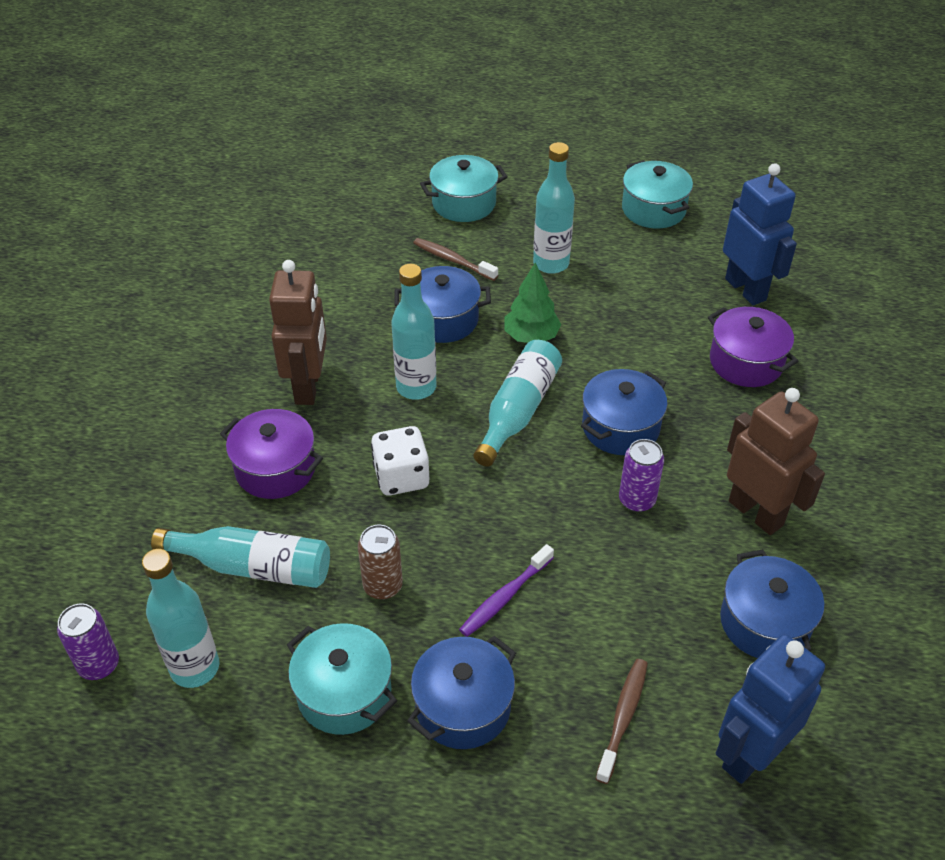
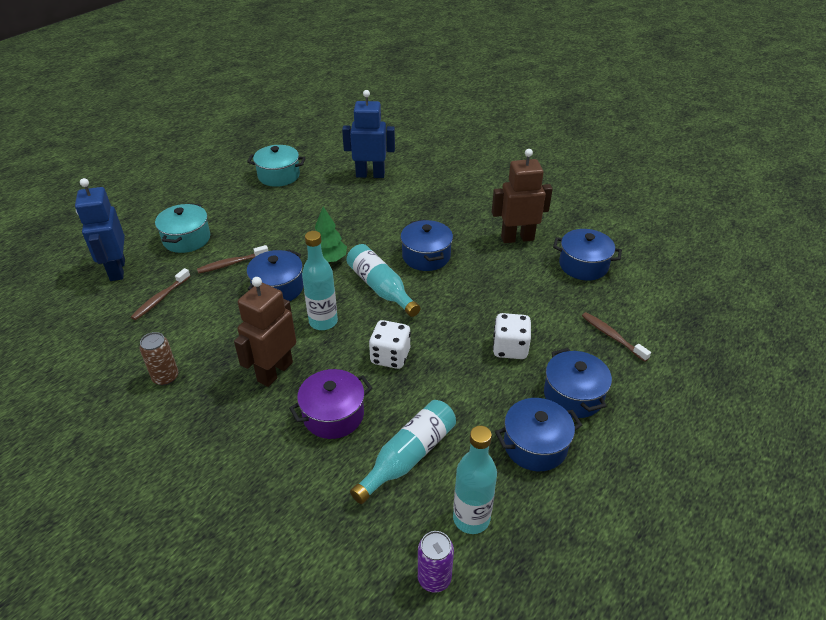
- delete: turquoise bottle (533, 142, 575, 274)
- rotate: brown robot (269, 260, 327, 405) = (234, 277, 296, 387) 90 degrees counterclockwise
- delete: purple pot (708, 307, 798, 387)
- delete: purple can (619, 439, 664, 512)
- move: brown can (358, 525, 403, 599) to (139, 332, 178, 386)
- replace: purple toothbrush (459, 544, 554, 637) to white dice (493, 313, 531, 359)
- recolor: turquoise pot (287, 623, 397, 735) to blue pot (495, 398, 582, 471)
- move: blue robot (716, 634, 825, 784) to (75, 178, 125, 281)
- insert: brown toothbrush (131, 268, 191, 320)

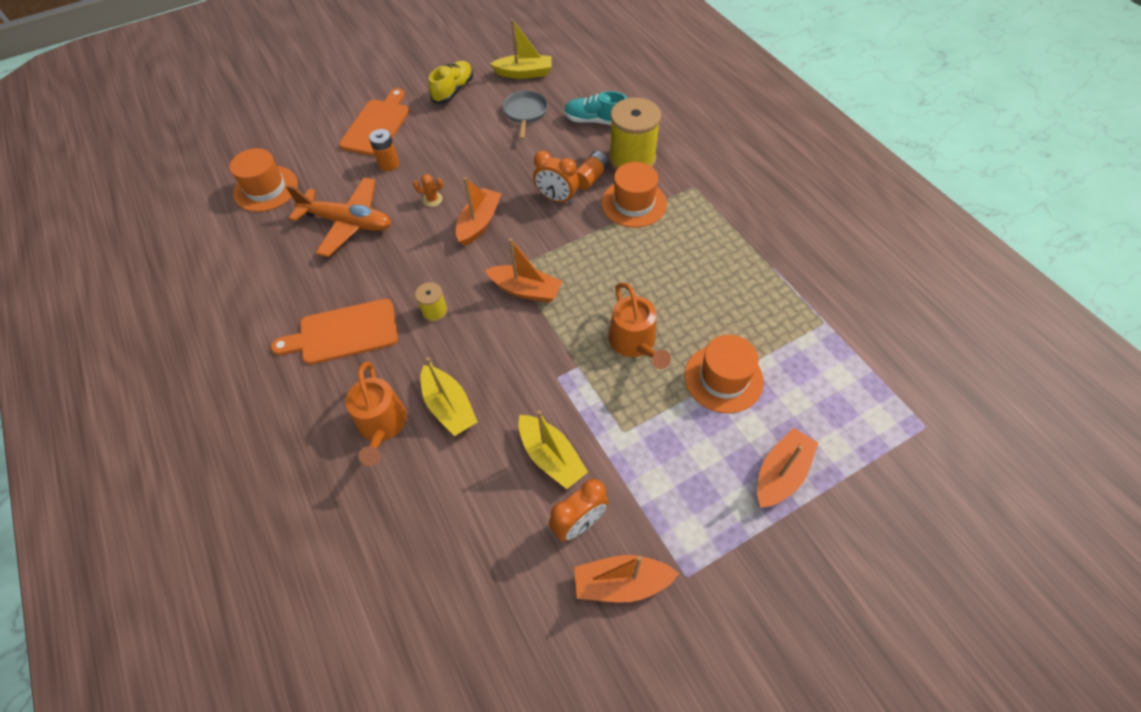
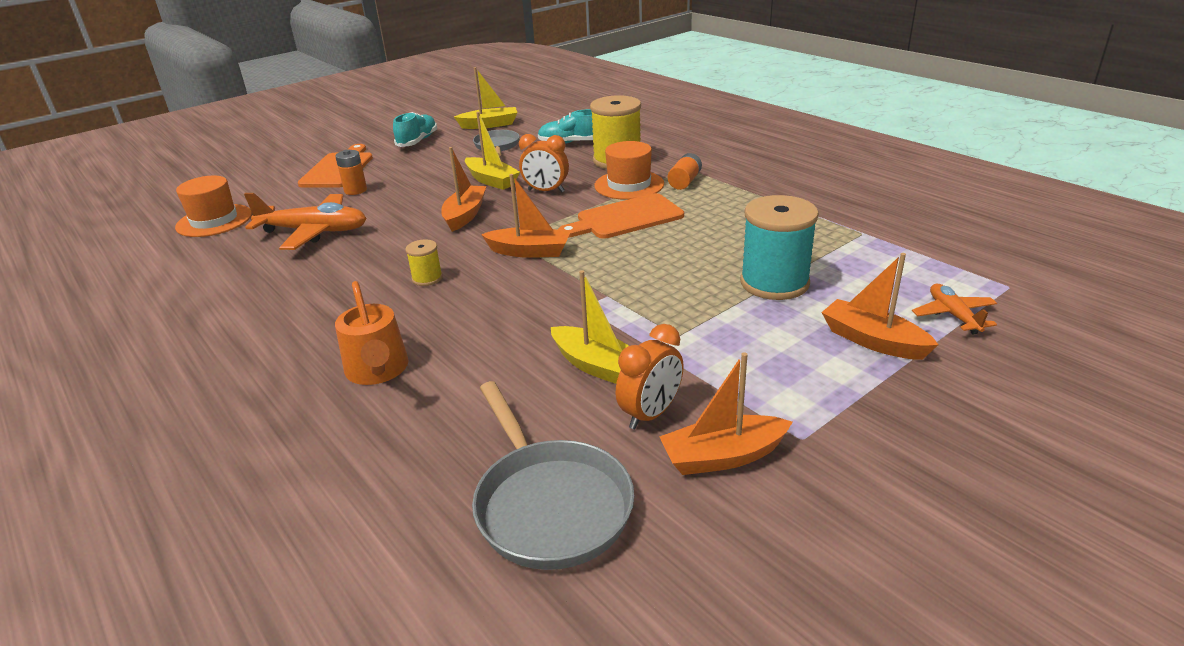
- recolor: yellow shoe (429, 61, 473, 104) to turquoise shoe (393, 112, 437, 147)
- move: orange battery (576, 151, 609, 190) to (668, 153, 702, 190)
- delete: orange cactus (413, 174, 443, 207)
- delete: orange watering can (608, 283, 671, 369)
- move: orange cutting board (271, 299, 398, 365) to (558, 193, 684, 239)
- replace: orange hat (684, 335, 764, 413) to turquoise spool (740, 195, 819, 300)
- move: yellow boat (420, 357, 478, 436) to (465, 112, 520, 190)
- rotate: orange boat (757, 428, 818, 508) = (821, 253, 938, 360) 75 degrees counterclockwise
- insert: orange plane (912, 284, 997, 334)
- insert: grey pan (472, 381, 634, 570)

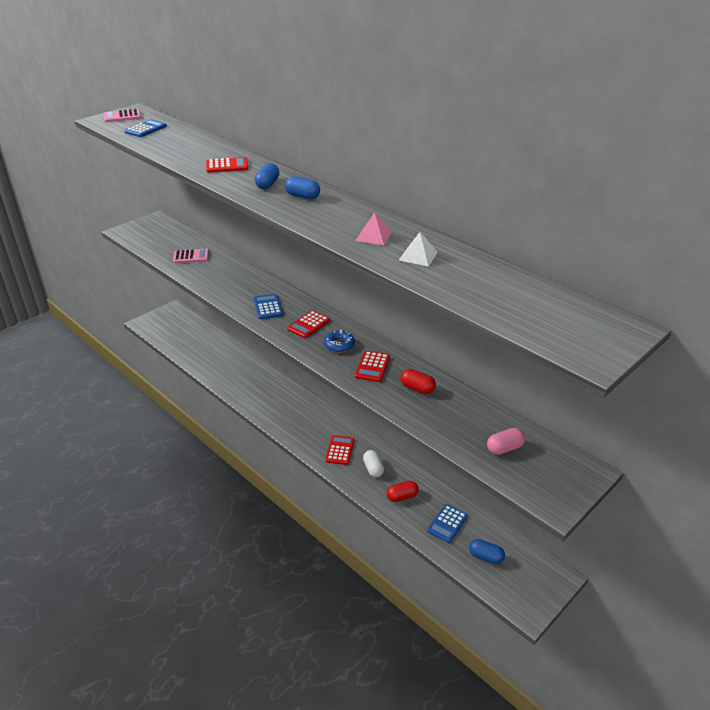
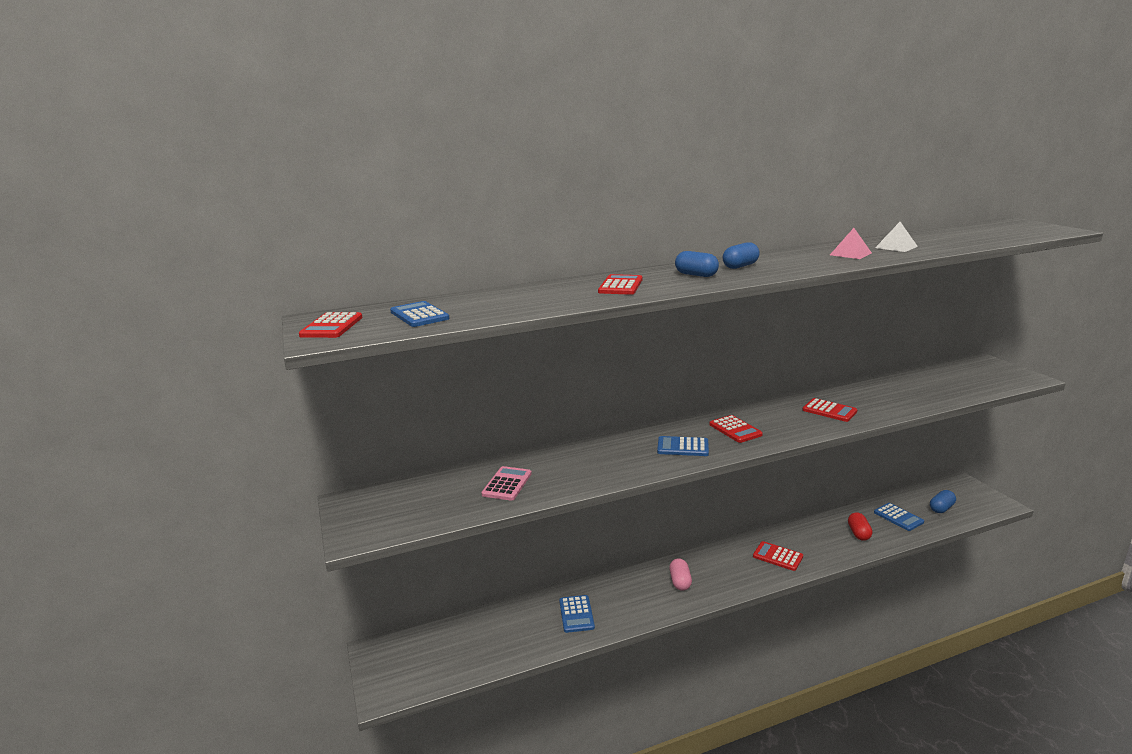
- recolor: pink calculator (103, 109, 141, 122) to red calculator (299, 312, 363, 338)
- delete: blue donut (324, 330, 355, 353)
- delete: red capsule (401, 369, 436, 394)
- move: pink capsule (487, 428, 525, 455) to (669, 558, 692, 591)
- delete: white capsule (363, 450, 384, 477)
- insert: blue calculator (559, 595, 595, 633)

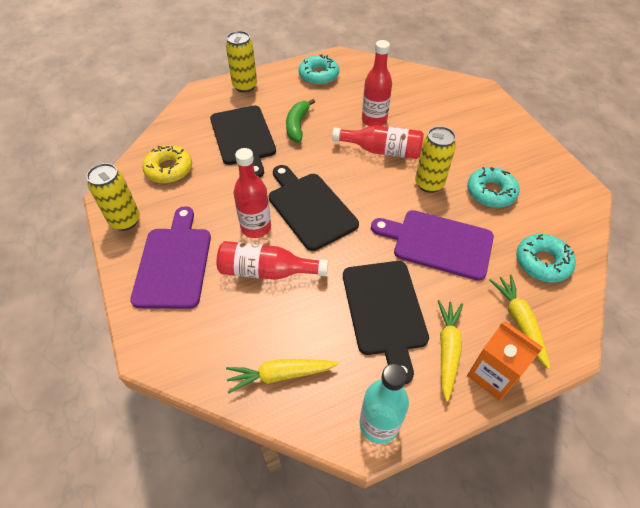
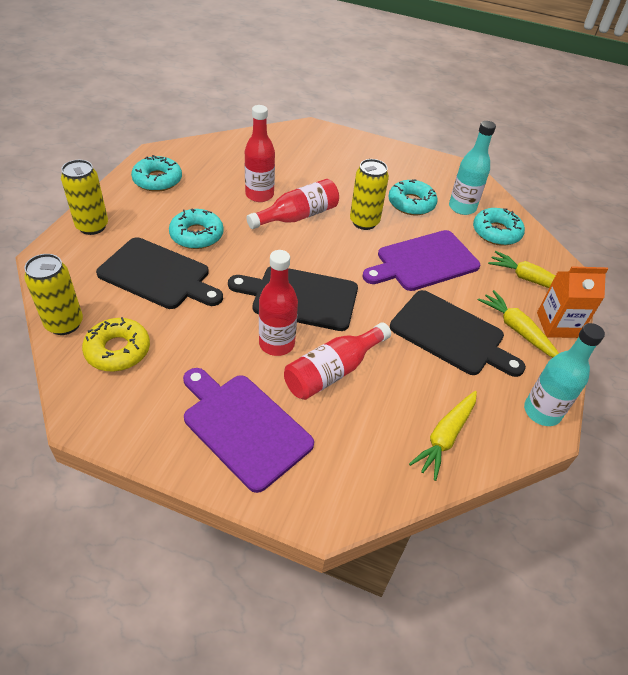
- replace: green banana (286, 99, 315, 142) to turquoise donut (169, 208, 224, 249)
- move: yellow can (86, 163, 140, 231) to (24, 254, 83, 335)
- insert: turquoise bottle (449, 121, 496, 215)

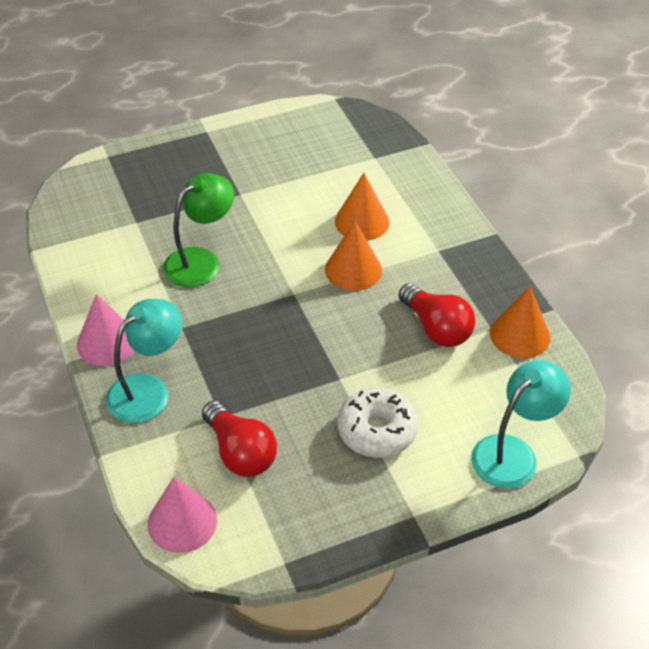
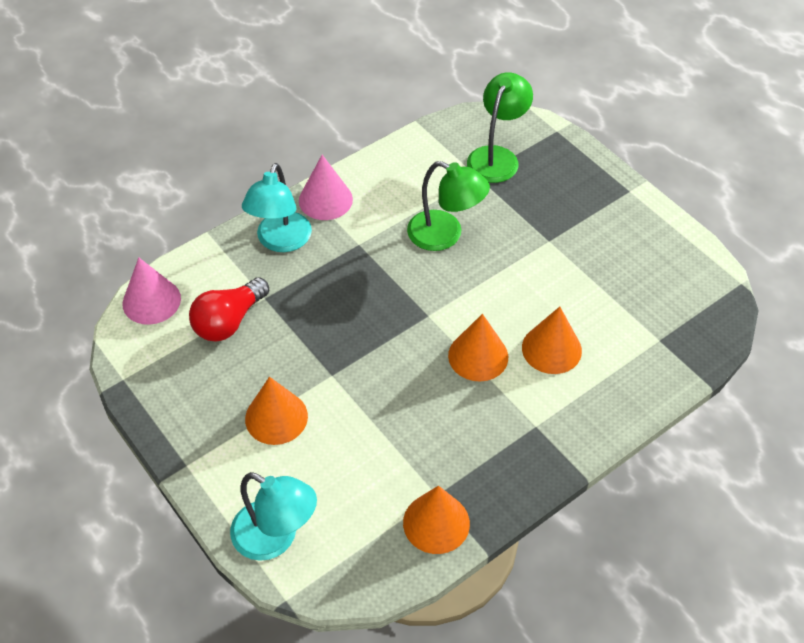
- delete: red light bulb (399, 283, 475, 347)
- rotate: turquoise lamp (106, 299, 182, 423) = (242, 163, 312, 252) 75 degrees clockwise
- replace: white donut (337, 388, 418, 458) to orange cone (245, 377, 308, 445)
- insert: green lamp (467, 72, 533, 183)

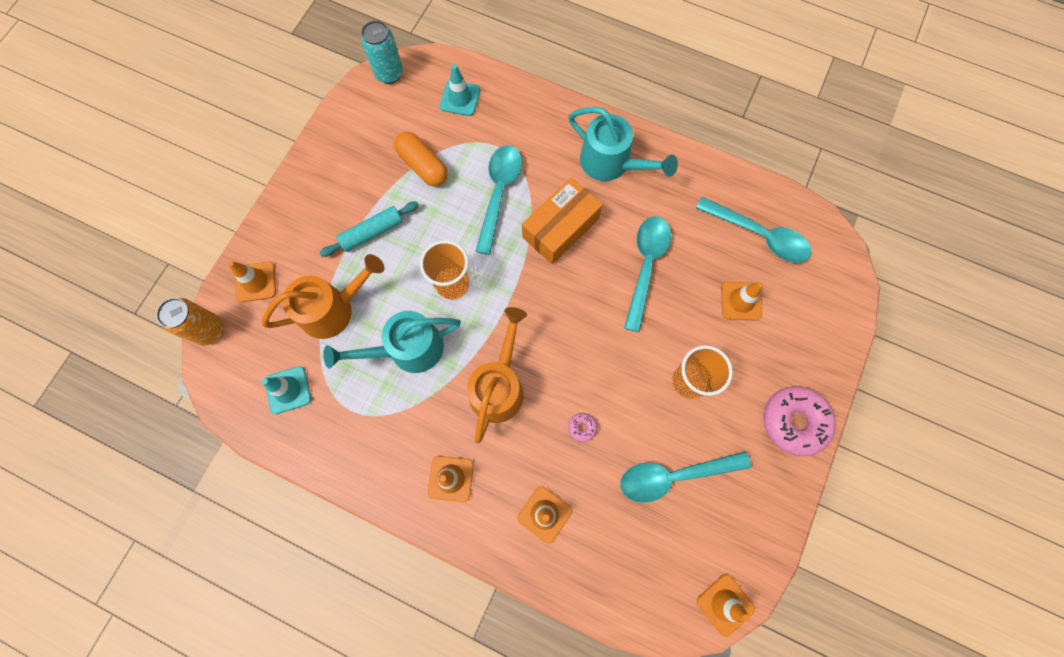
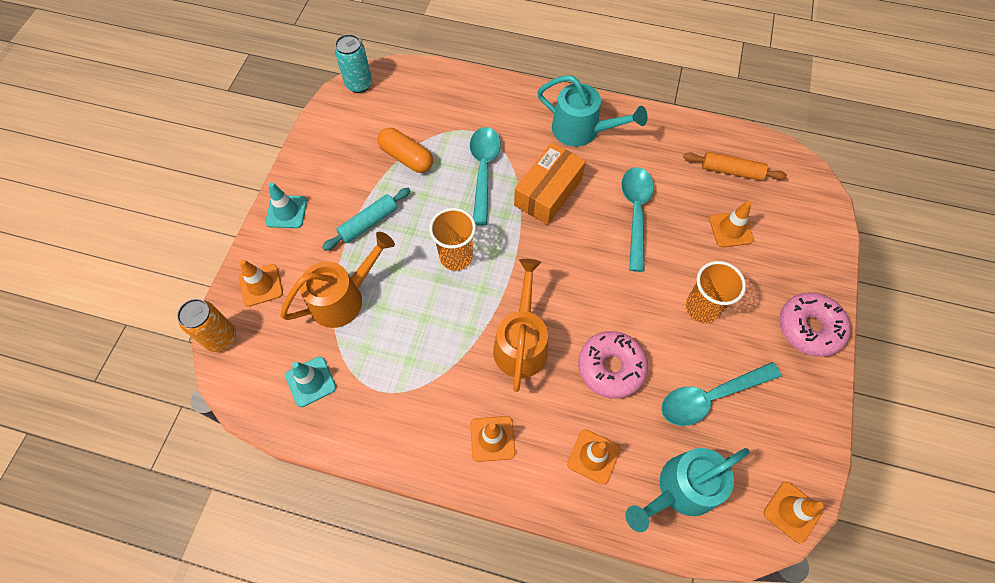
- move: turquoise traffic cone (440, 64, 480, 116) to (266, 182, 307, 228)
- replace: turquoise spoon (696, 197, 812, 263) to orange rolling pin (683, 152, 787, 181)
- move: turquoise watering can (323, 311, 461, 373) to (625, 448, 749, 532)
- resize: pink donut (568, 413, 597, 442) = (578, 331, 648, 399) x2.38

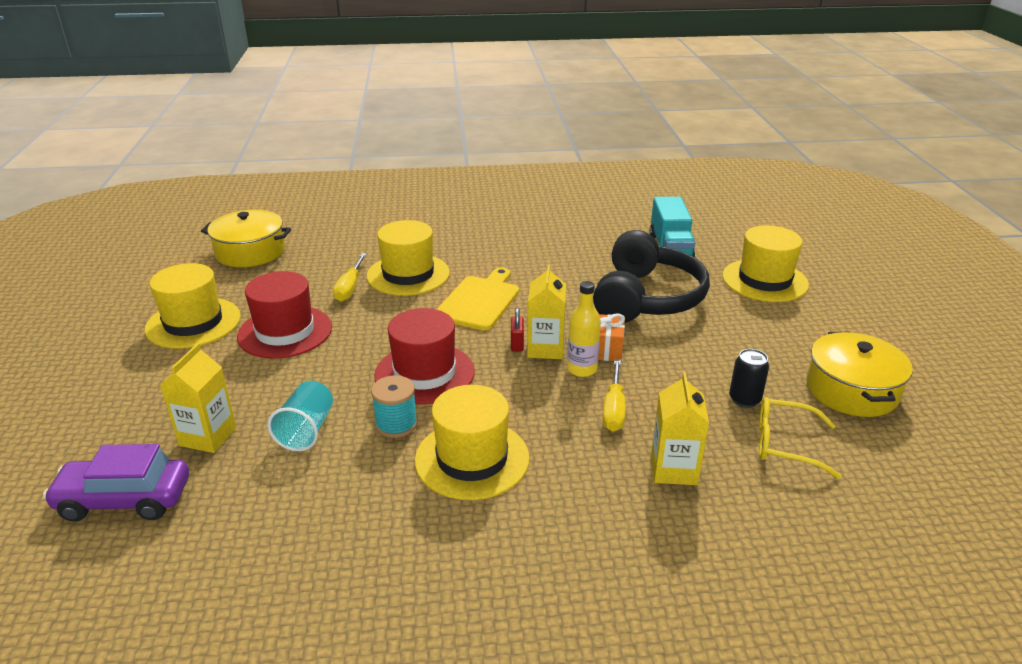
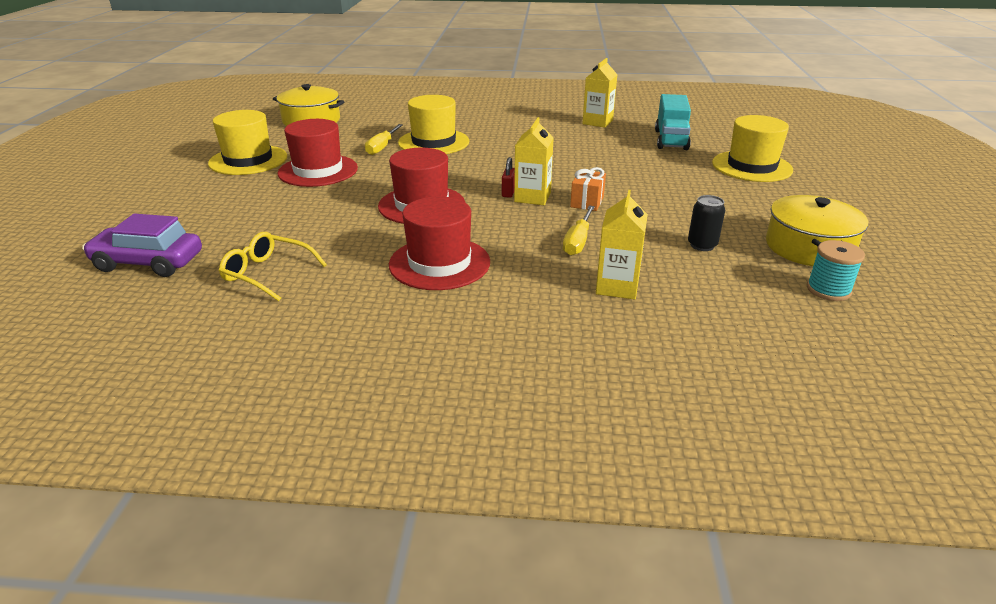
- delete: black headphones (593, 230, 710, 323)
- delete: yellow cutting board (436, 267, 519, 331)
- delete: yellow bottle (567, 281, 601, 377)
- move: yellow carton (160, 343, 236, 453) to (583, 58, 617, 128)
- move: turquoise spool (371, 375, 418, 438) to (807, 240, 865, 301)
- delete: turquoise cup (267, 381, 333, 451)
- recolor: yellow hat (415, 385, 529, 500) to red hat (389, 196, 490, 290)
- move: yellow glasses (759, 397, 841, 479) to (219, 232, 327, 302)

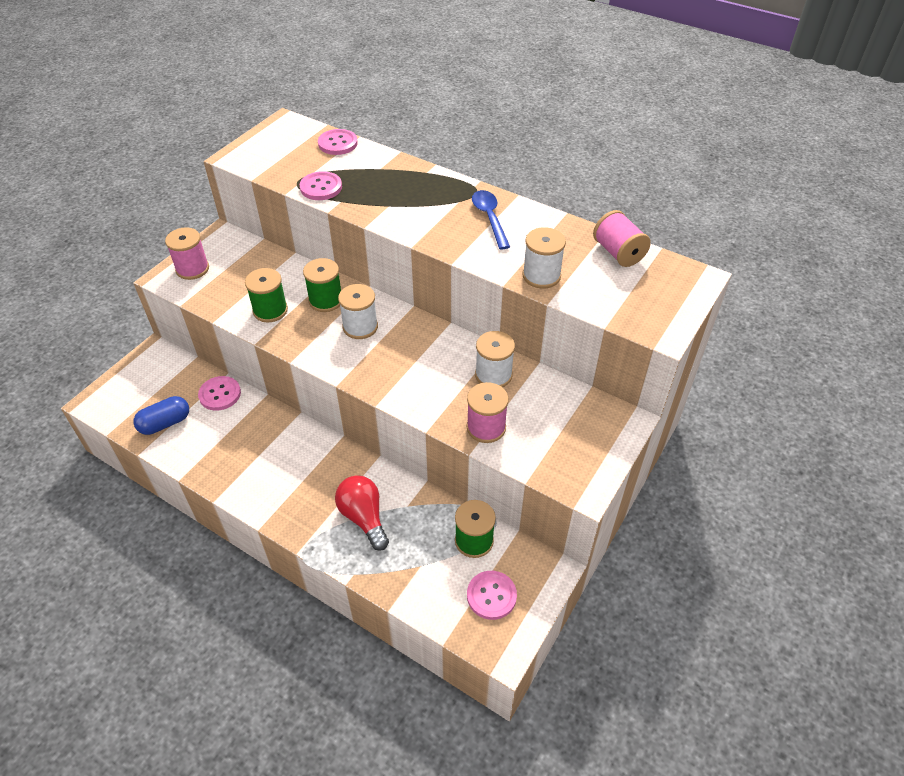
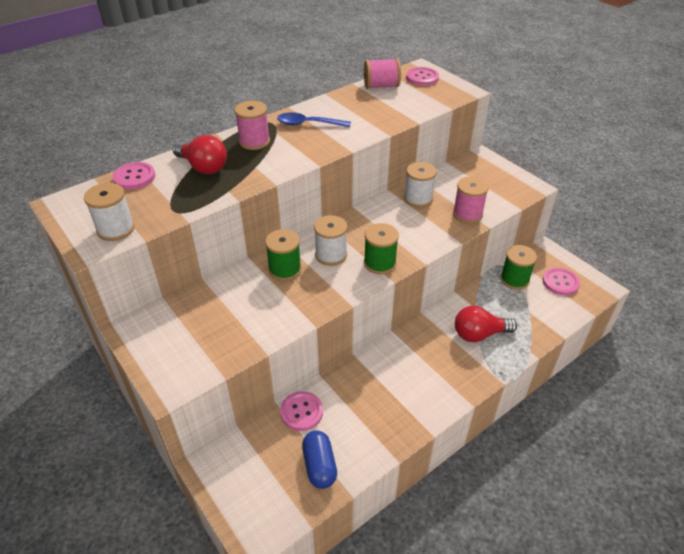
- move: pink button (300, 171, 342, 200) to (406, 67, 439, 86)
- move: pink spool (165, 227, 209, 280) to (234, 101, 270, 150)
- move: white spool (522, 227, 566, 289) to (84, 183, 135, 241)
- move: green spool (245, 268, 288, 322) to (364, 223, 399, 274)
- insert: red light bulb (173, 135, 227, 174)

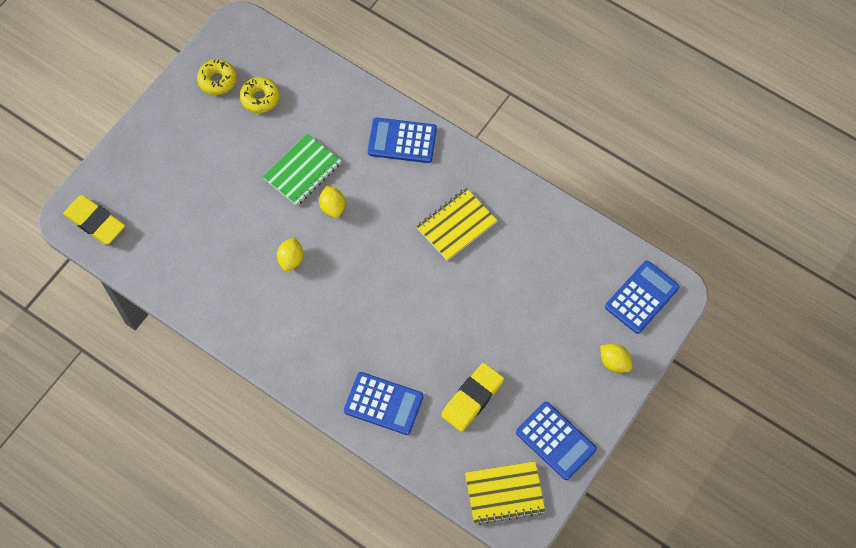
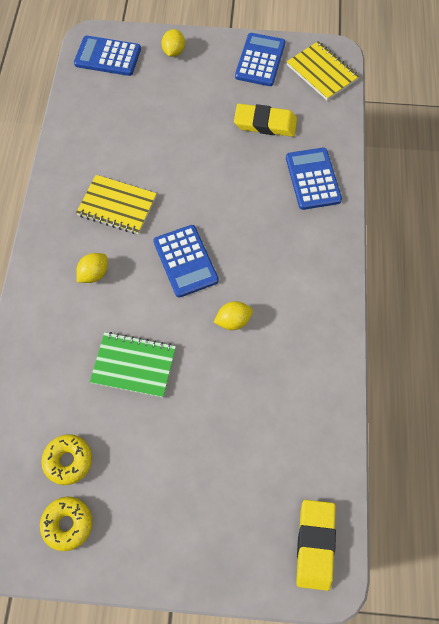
- move: blue calculator (368, 118, 437, 163) to (153, 225, 219, 298)
- move: yellow lemon (319, 186, 345, 218) to (76, 253, 108, 283)

